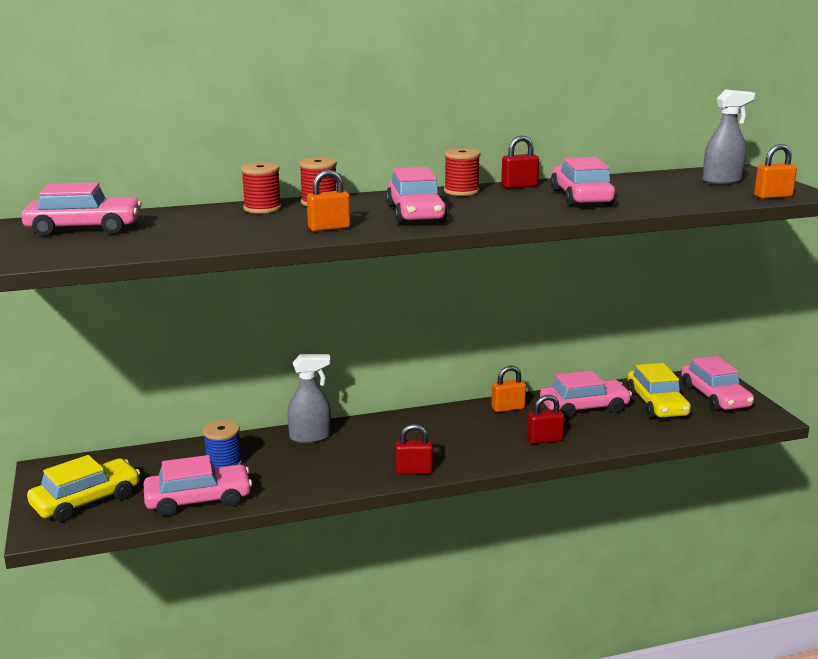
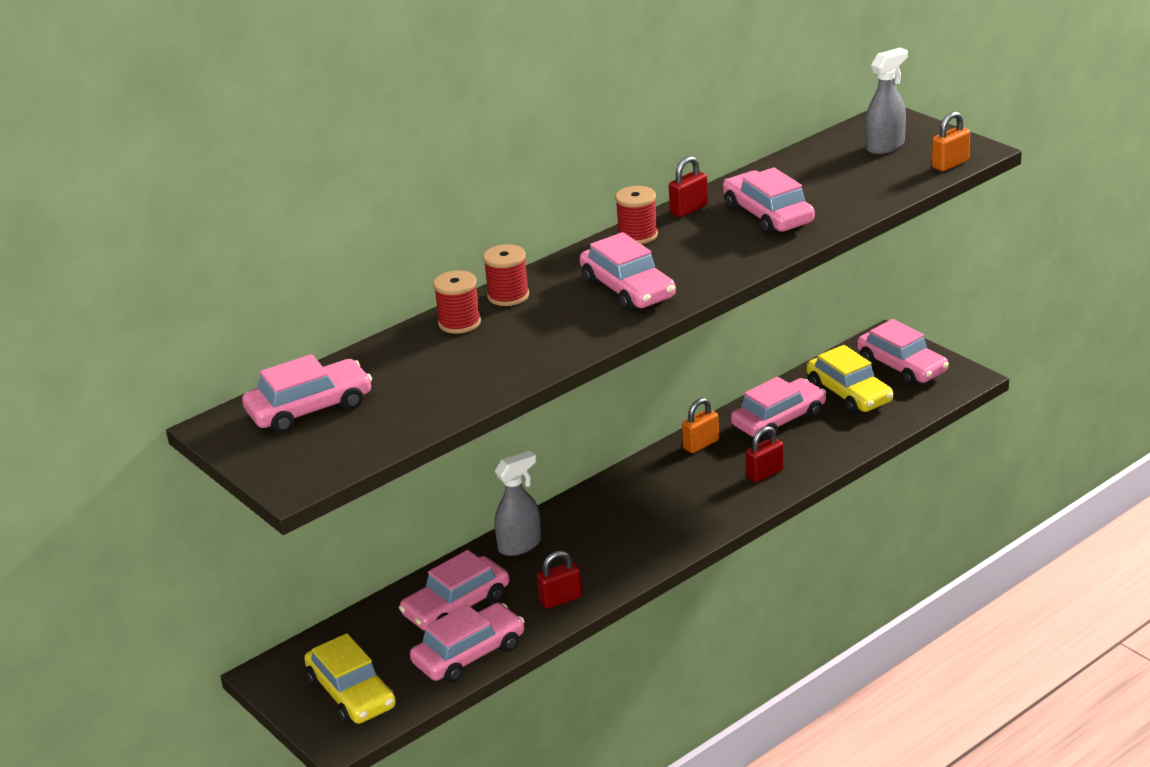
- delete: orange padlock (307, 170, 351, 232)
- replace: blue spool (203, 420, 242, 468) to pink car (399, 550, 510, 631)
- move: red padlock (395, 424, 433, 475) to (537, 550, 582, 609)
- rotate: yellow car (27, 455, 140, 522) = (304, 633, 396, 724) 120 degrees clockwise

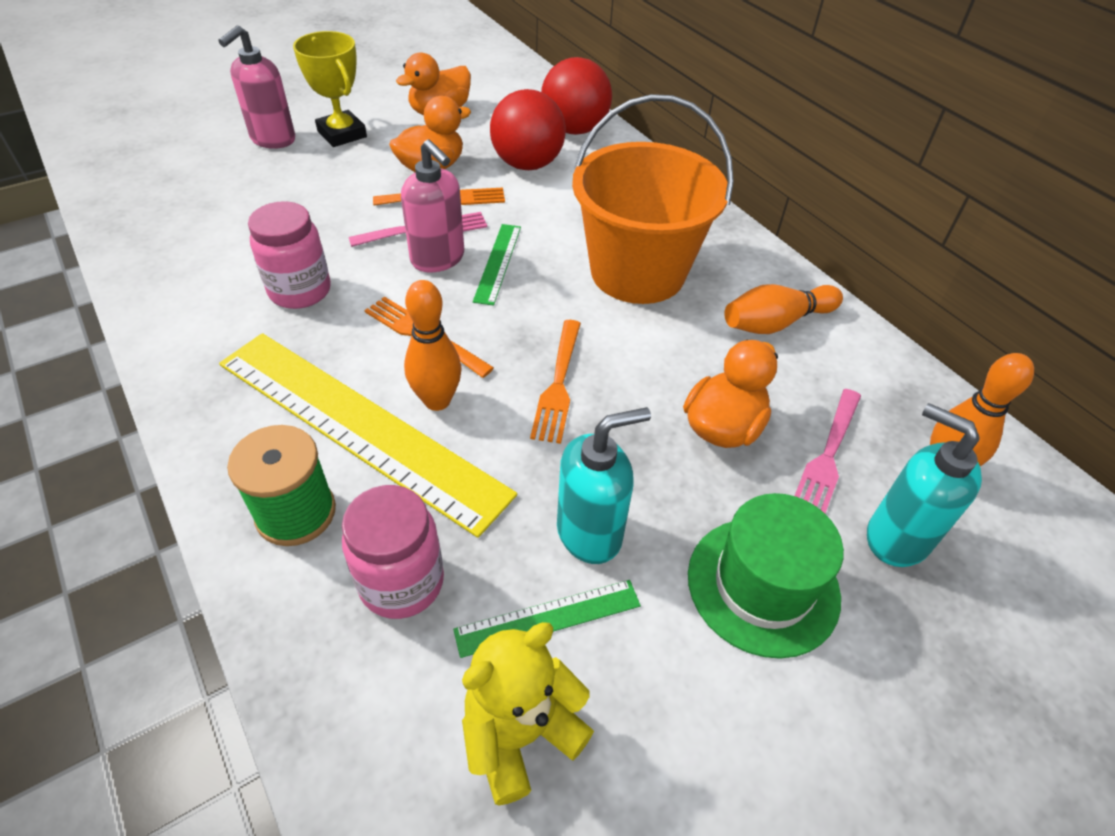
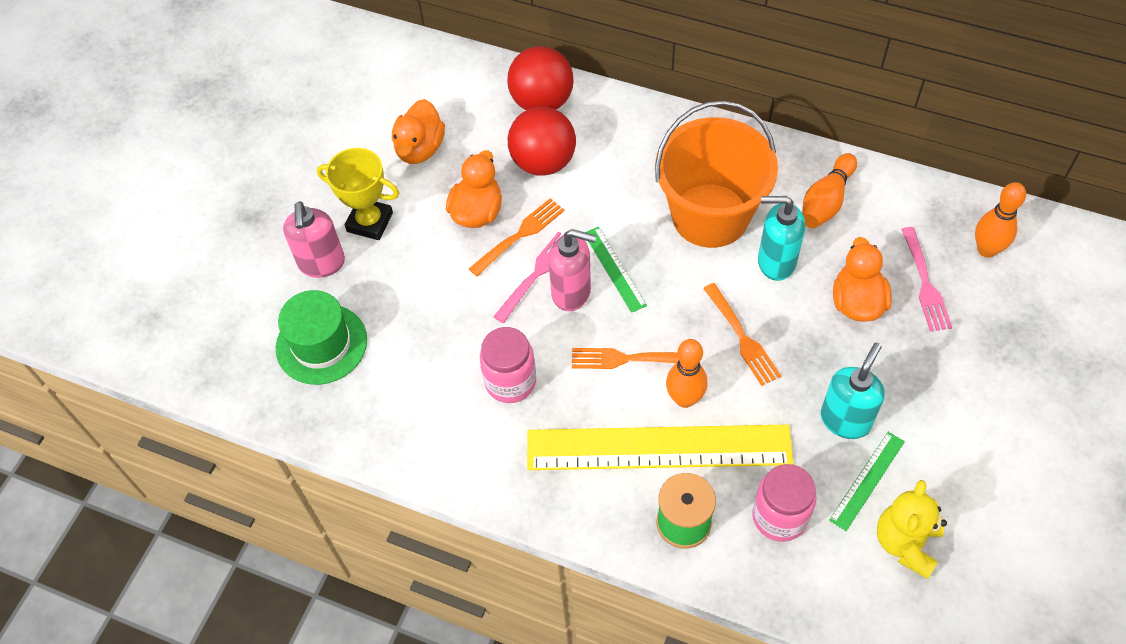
- move: turquoise soap dispenser (867, 403, 982, 567) to (758, 196, 805, 281)
- move: green hat (688, 493, 844, 659) to (276, 290, 367, 385)

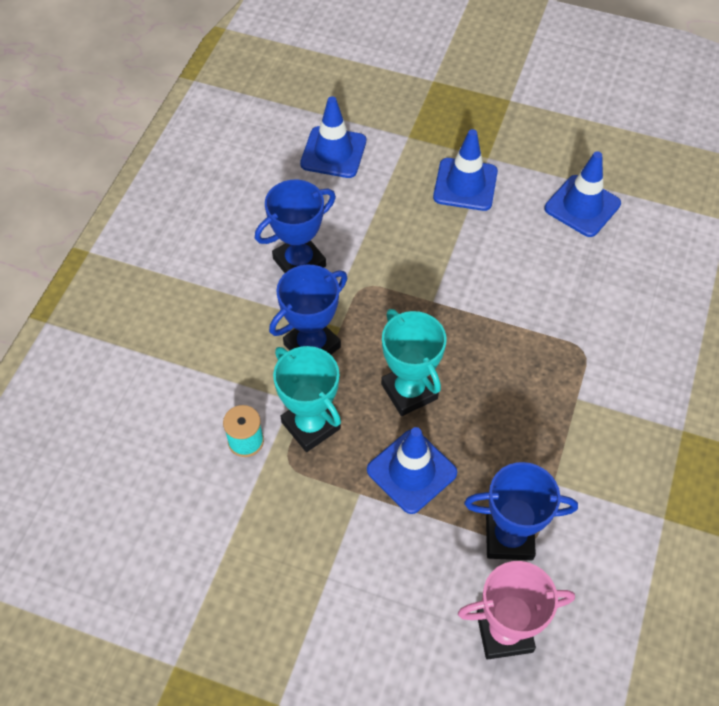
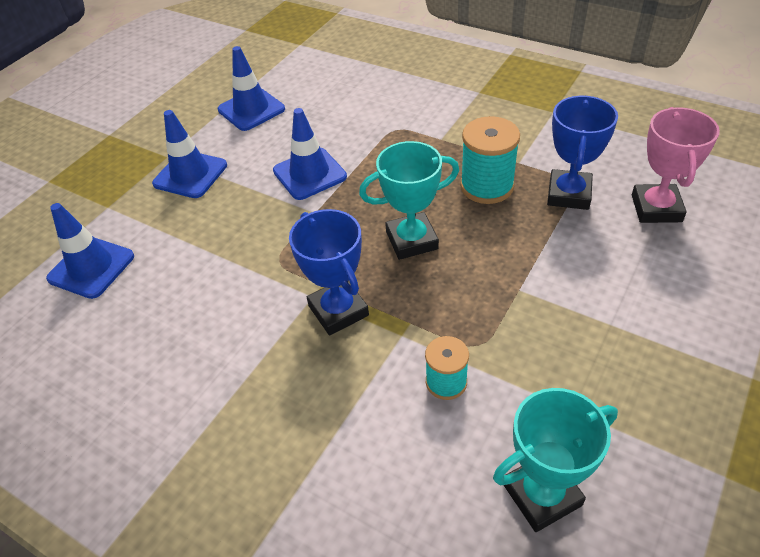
- delete: blue trophy (255, 180, 336, 273)
- move: turquoise trophy (273, 346, 341, 452) to (493, 388, 618, 532)
- move: blue traffic cone (367, 427, 457, 514) to (273, 108, 347, 200)
- insert: turquoise spool (460, 116, 520, 204)

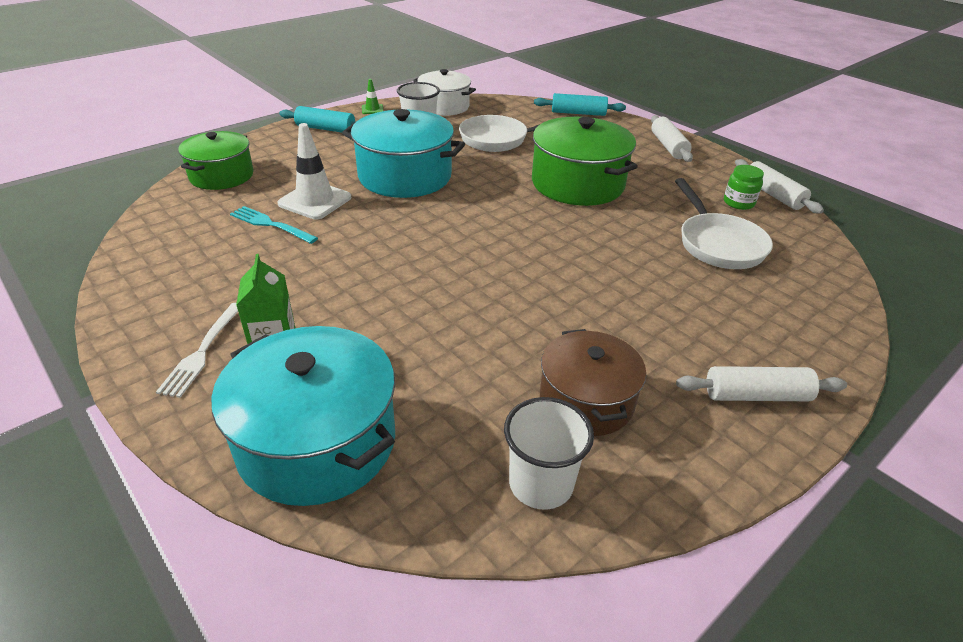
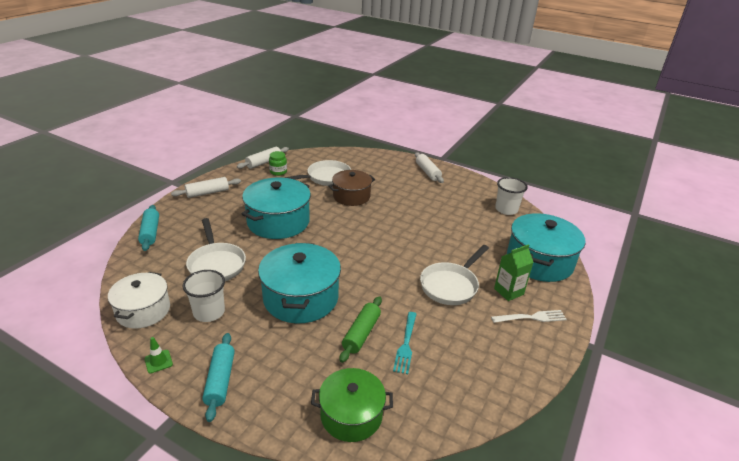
- recolor: green pot (532, 117, 638, 206) to turquoise pot (241, 178, 311, 239)
- replace: white traffic cone (277, 123, 351, 219) to green rolling pin (340, 296, 382, 363)
- move: brown pot (540, 329, 646, 436) to (328, 170, 375, 206)
- insert: white pan (420, 245, 489, 305)

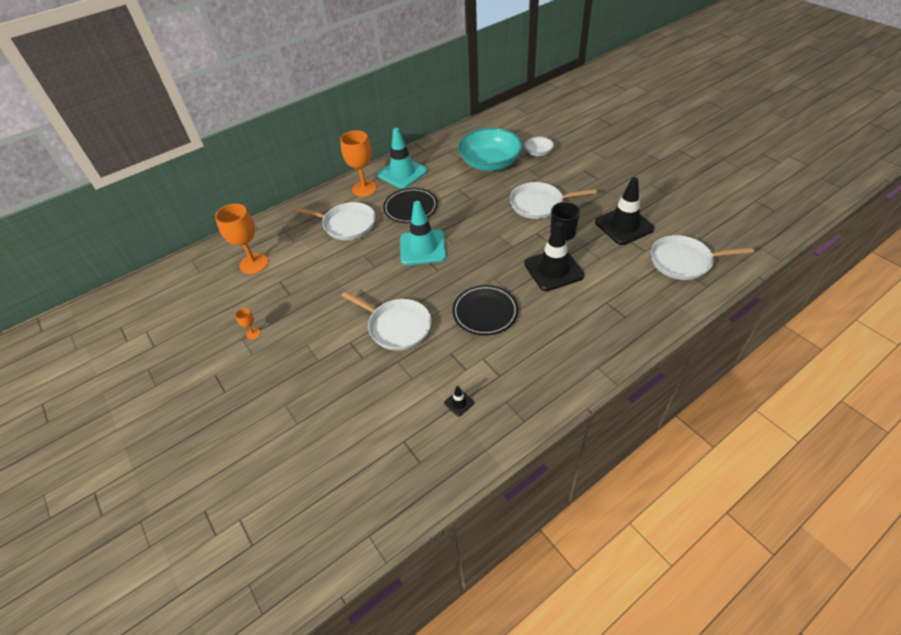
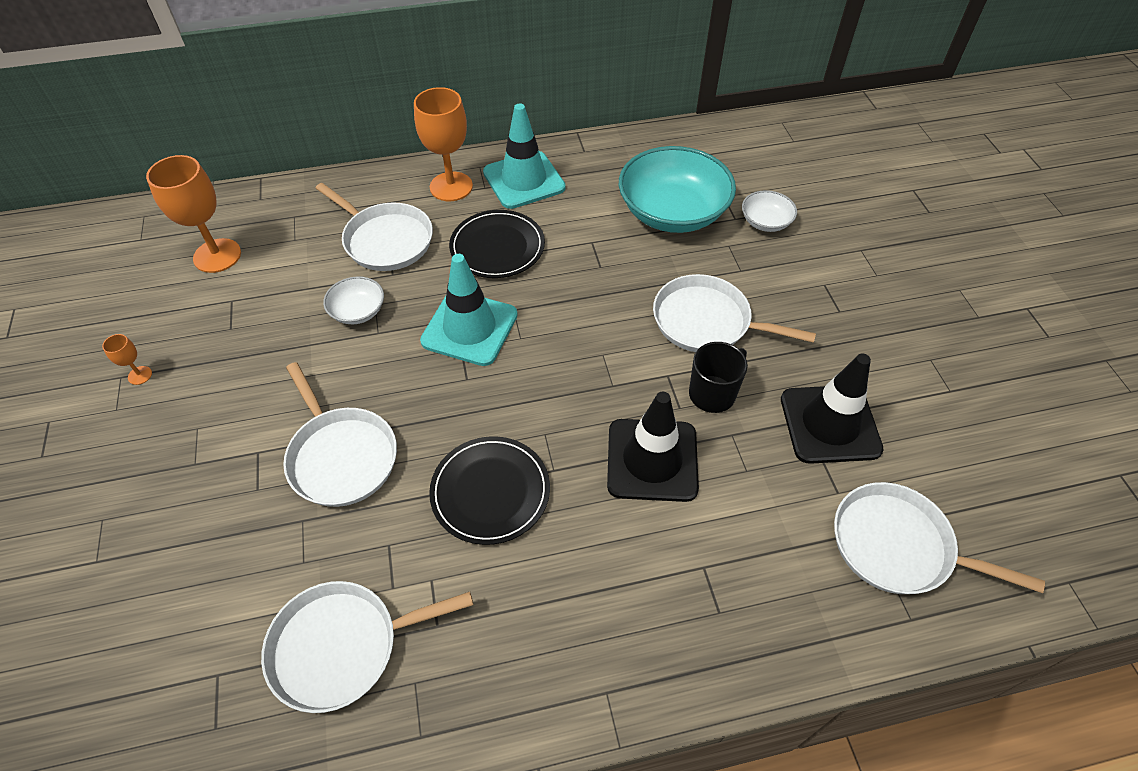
- replace: black traffic cone (444, 386, 474, 416) to white pan (261, 581, 473, 713)
- insert: white bowl (323, 276, 384, 324)

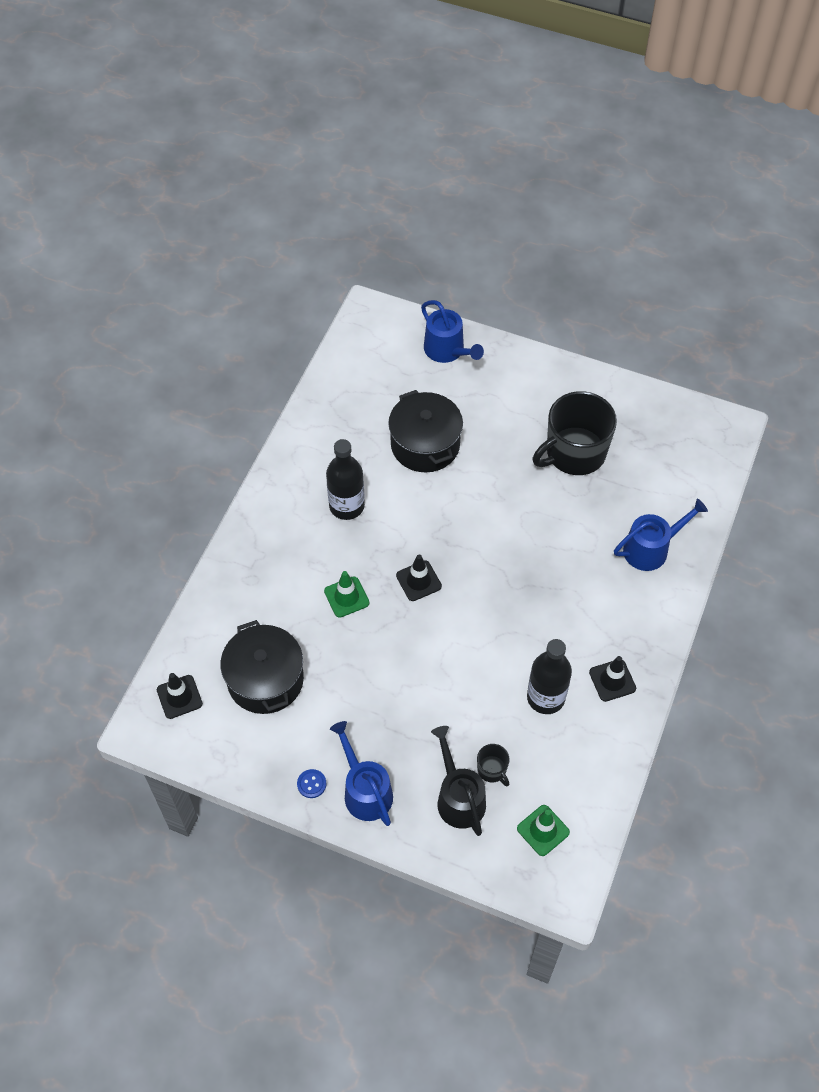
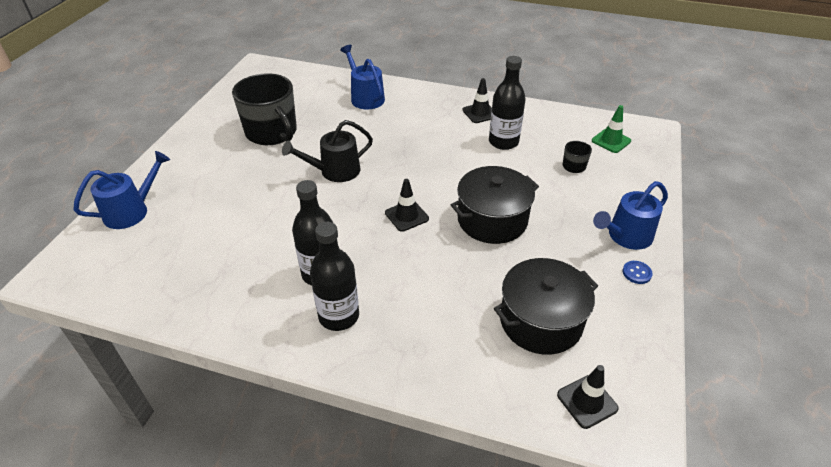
- move: black pot (388, 390, 463, 472) to (451, 166, 539, 244)
- delete: green traffic cone (324, 571, 369, 618)
- move: black watering can (431, 726, 486, 836) to (282, 120, 373, 182)
- insert: black bottle (310, 222, 359, 331)

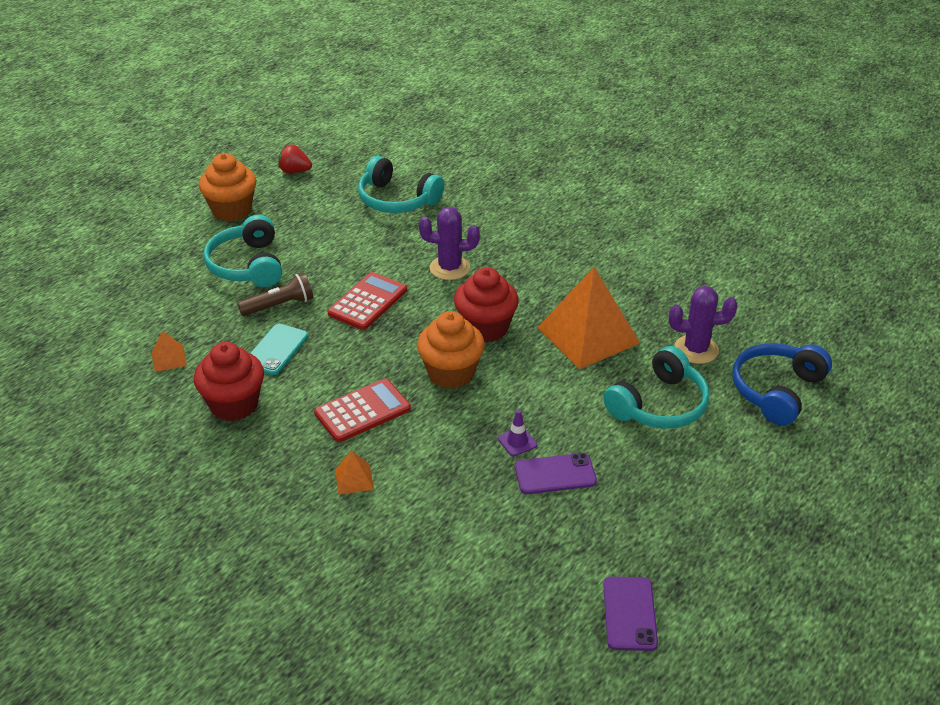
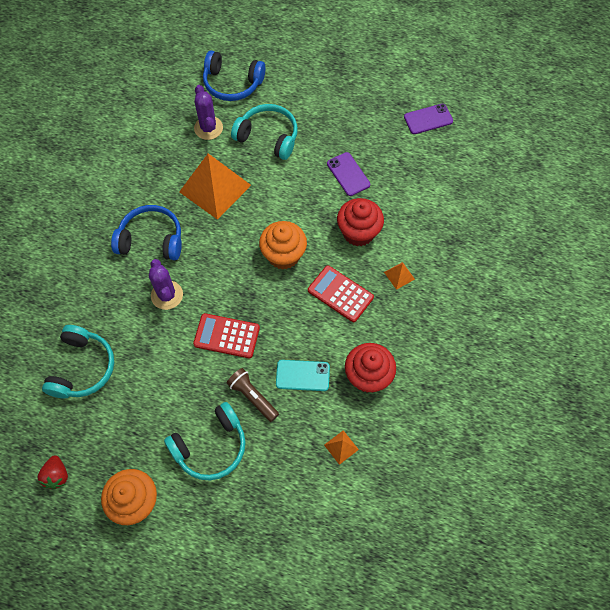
- move: red cupcake (454, 267, 519, 343) to (337, 198, 384, 246)
- delete: purple traffic cone (498, 410, 537, 456)
- insert: blue headphones (111, 205, 182, 260)

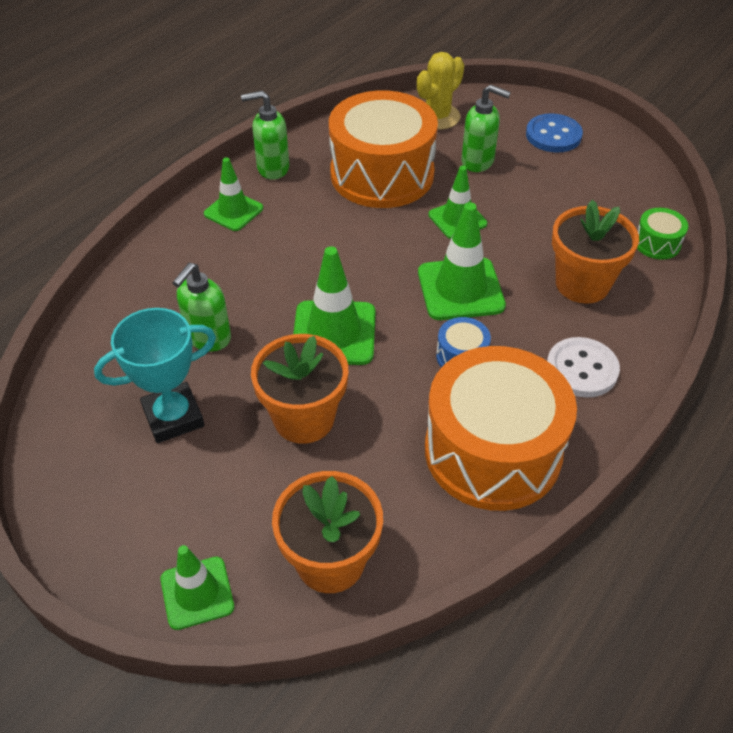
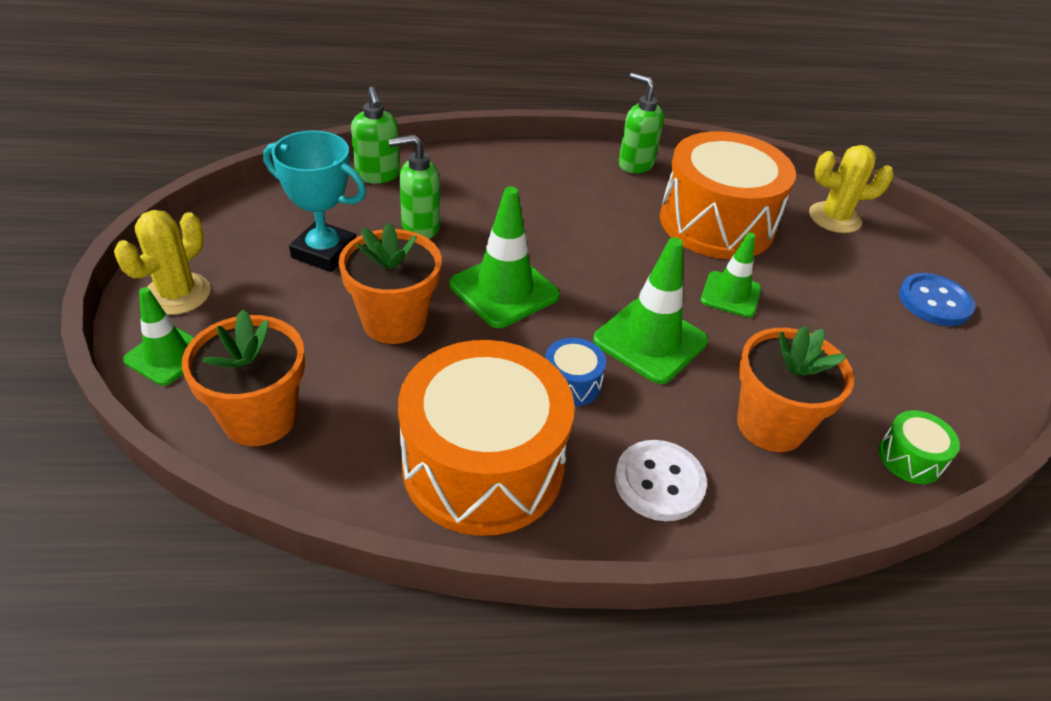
- move: green soap dispenser (461, 84, 511, 172) to (351, 86, 400, 184)
- delete: green traffic cone (204, 157, 263, 231)
- insert: yellow cactus (114, 210, 211, 315)

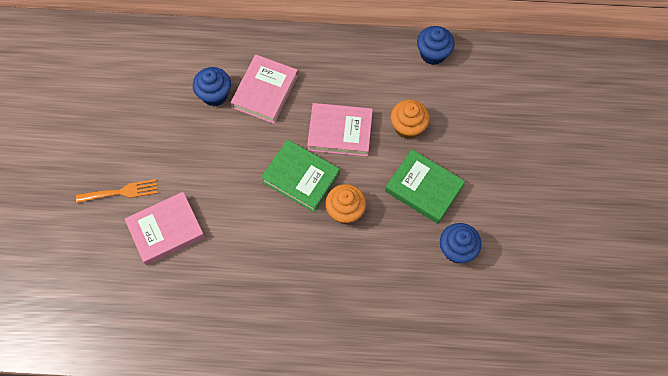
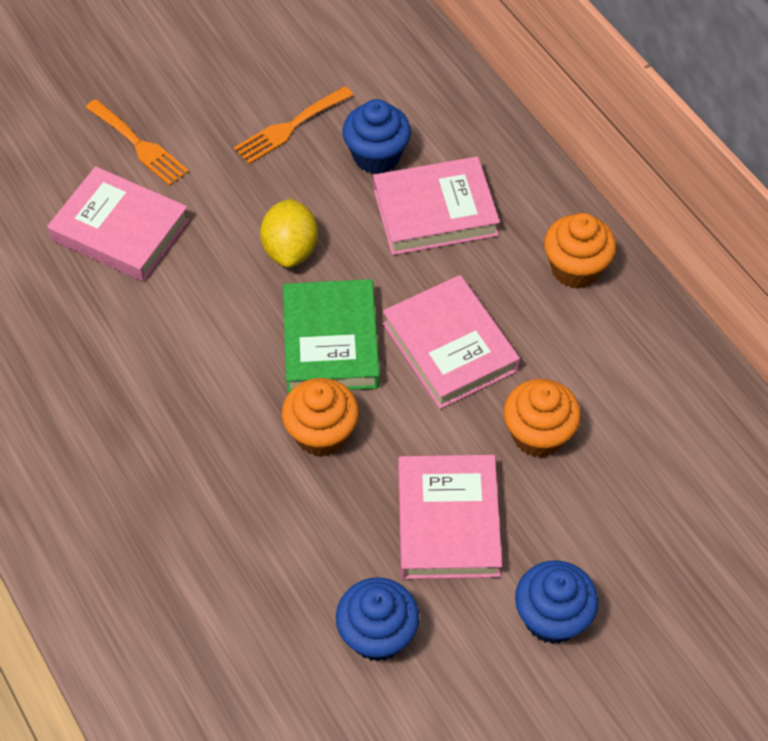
- move: blue cupcake (417, 26, 454, 65) to (515, 560, 598, 644)
- recolor: green book (385, 150, 465, 224) to pink book (398, 455, 502, 579)
- insert: orange fork (234, 86, 353, 164)
- insert: yellow lemon (260, 198, 318, 268)
- insert: orange cupcake (544, 213, 616, 289)

